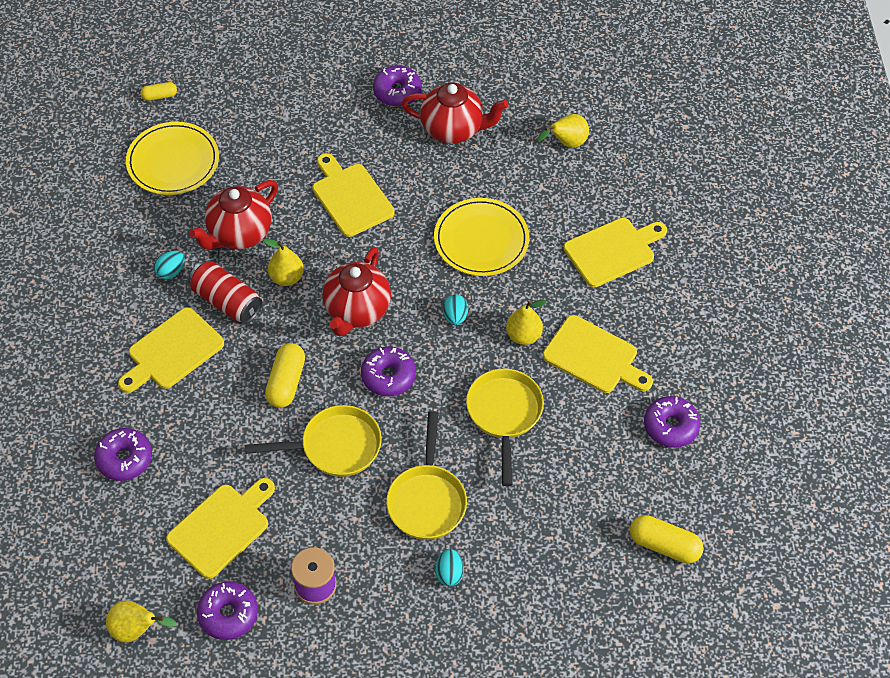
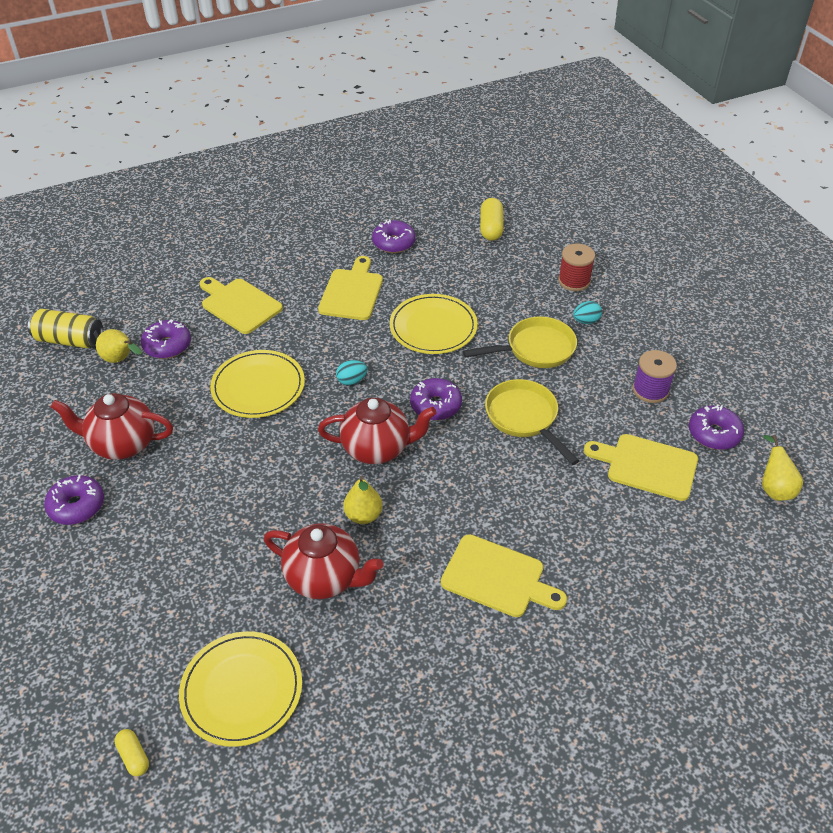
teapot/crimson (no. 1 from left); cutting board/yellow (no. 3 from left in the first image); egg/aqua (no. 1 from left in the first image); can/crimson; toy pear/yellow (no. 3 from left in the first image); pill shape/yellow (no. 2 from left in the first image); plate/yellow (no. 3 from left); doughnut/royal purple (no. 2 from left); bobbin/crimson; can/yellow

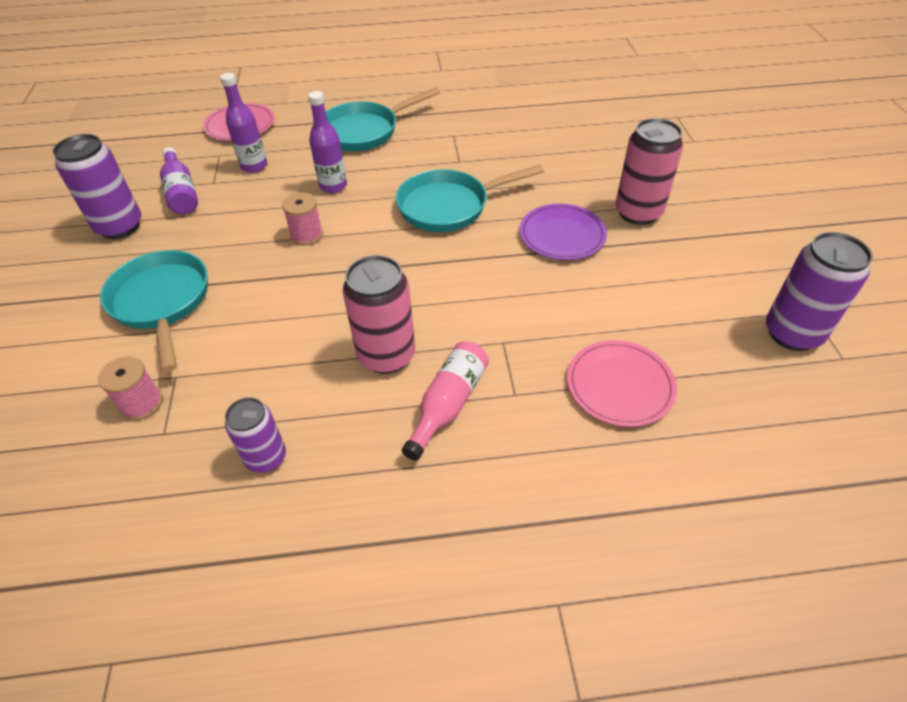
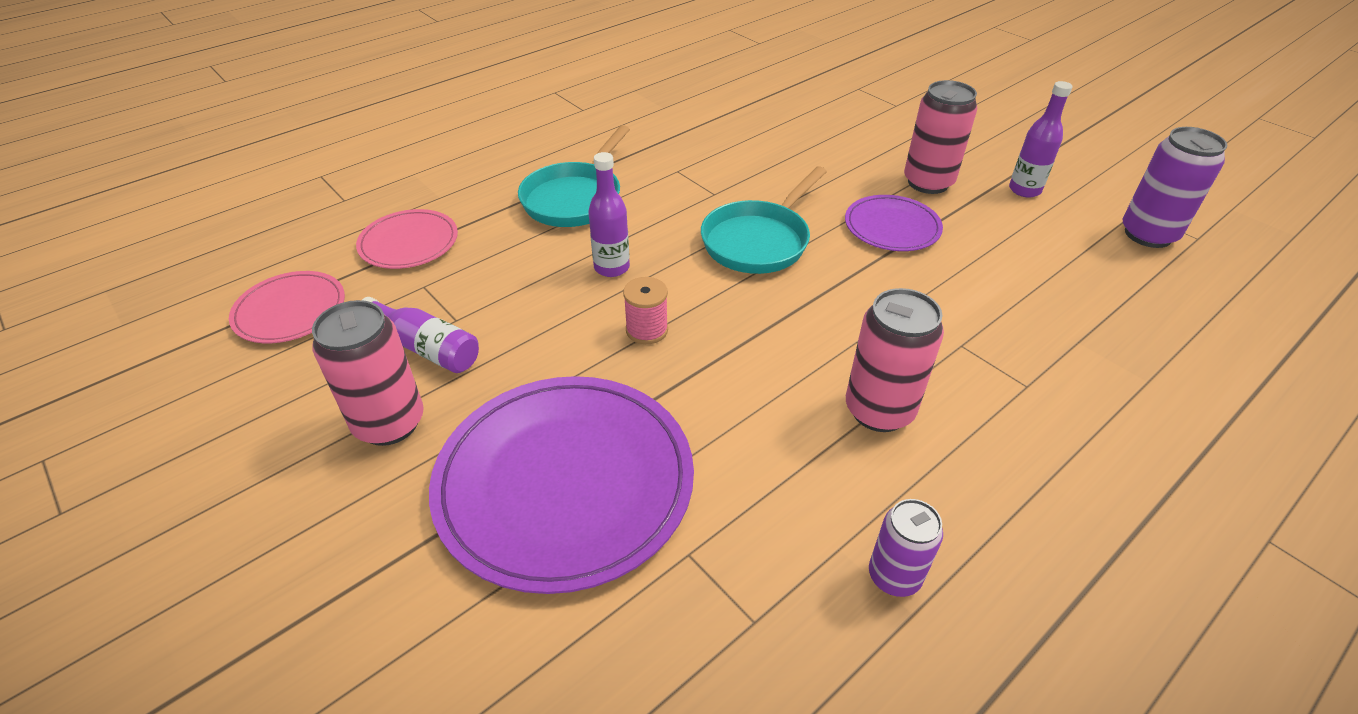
bottle/royal purple (no. 3 from left); can/pink (no. 1 from left); plate/royal purple (no. 1 from left); plate/pink (no. 1 from left); bottle/pink; bobbin/pink (no. 1 from left in the first image)

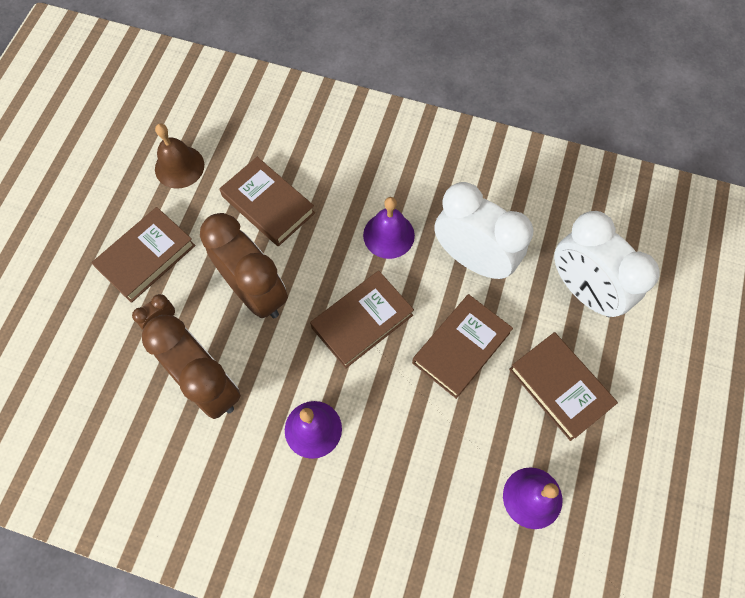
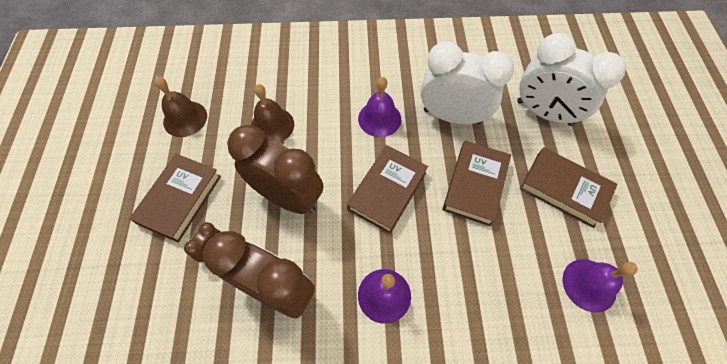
school bell/brown (no. 2 from left)

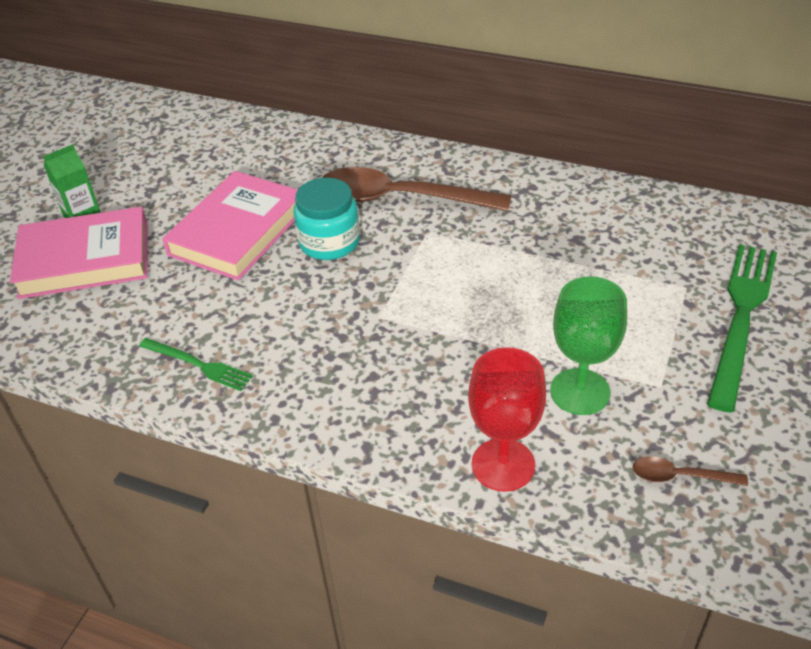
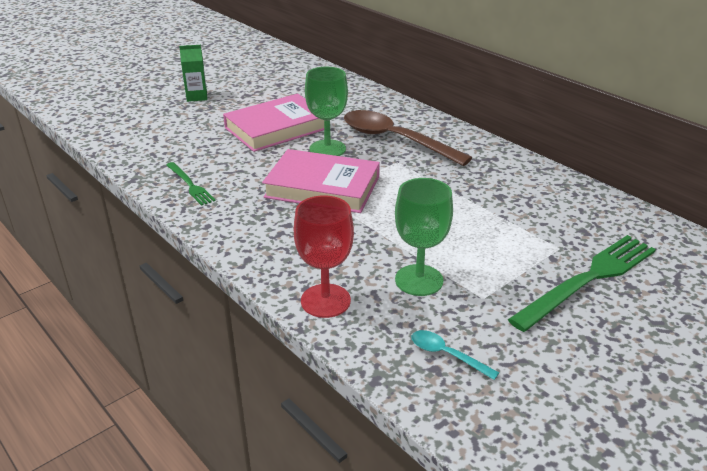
goblet/leaf-green (no. 1 from left); hardcover/pink (no. 2 from left); spoon/aqua

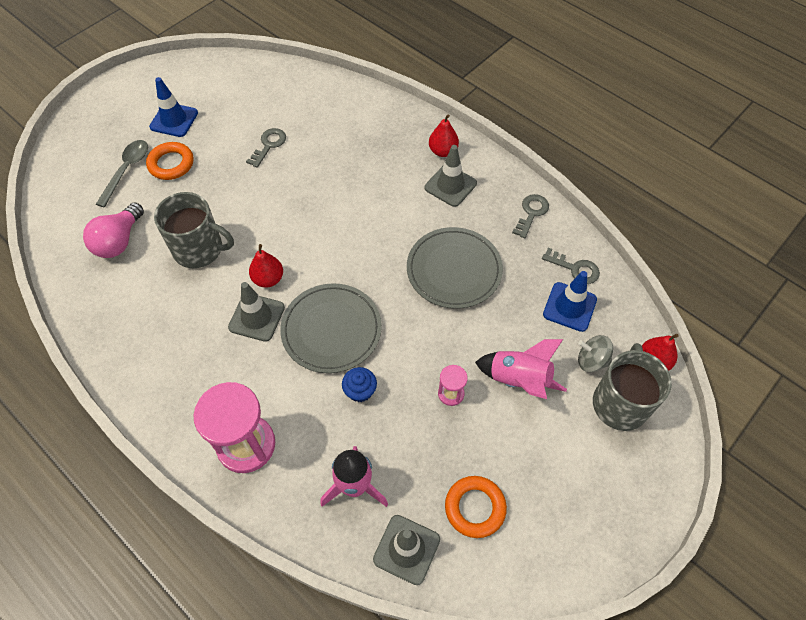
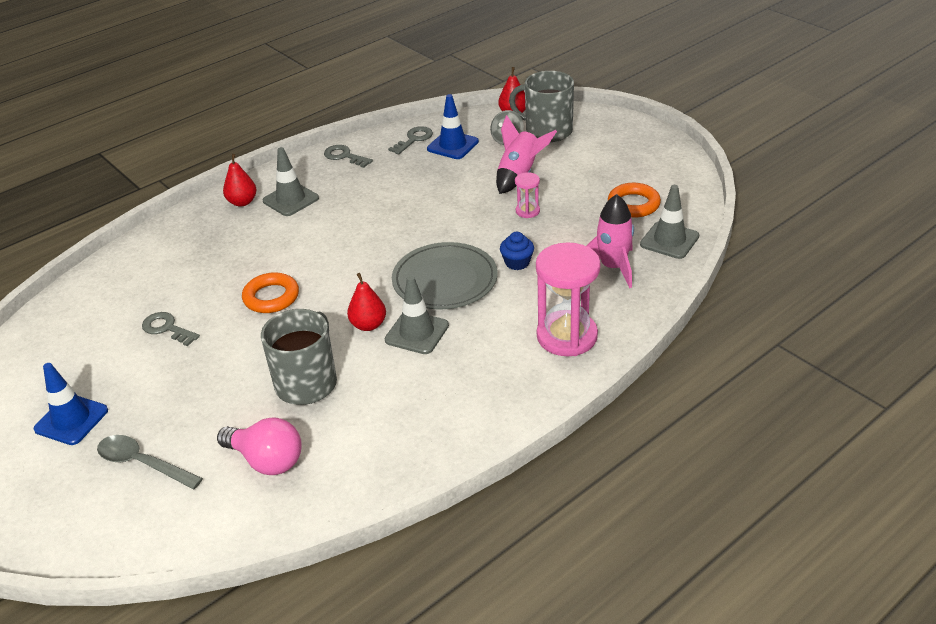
ring/orange-coloured (no. 1 from left); plate/gray (no. 2 from left in the first image)

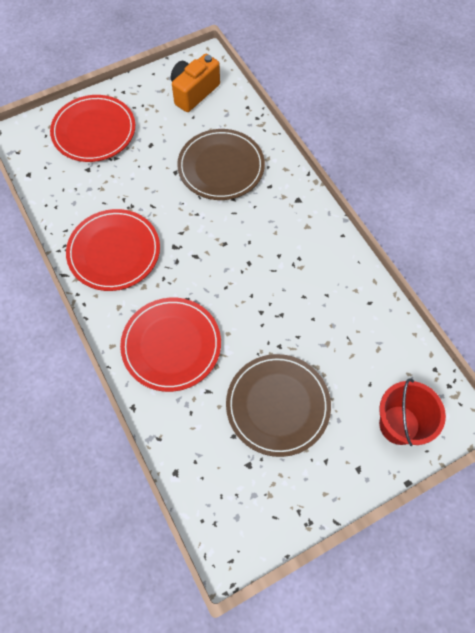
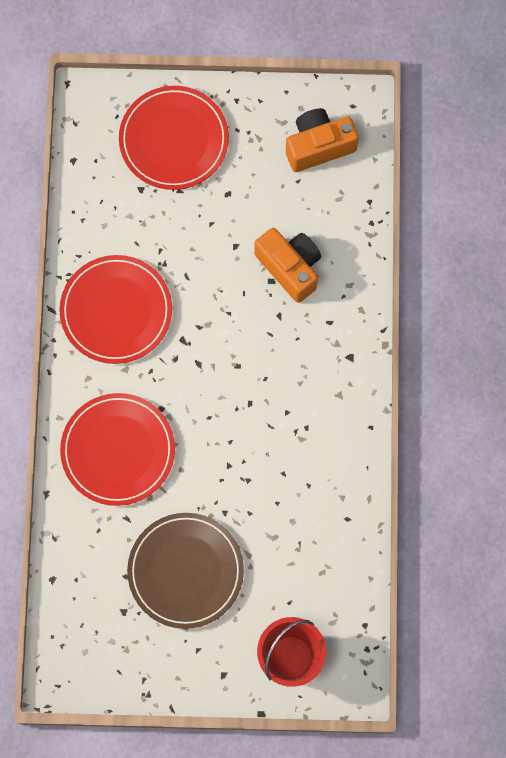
camera/orange-coloured (no. 1 from left)

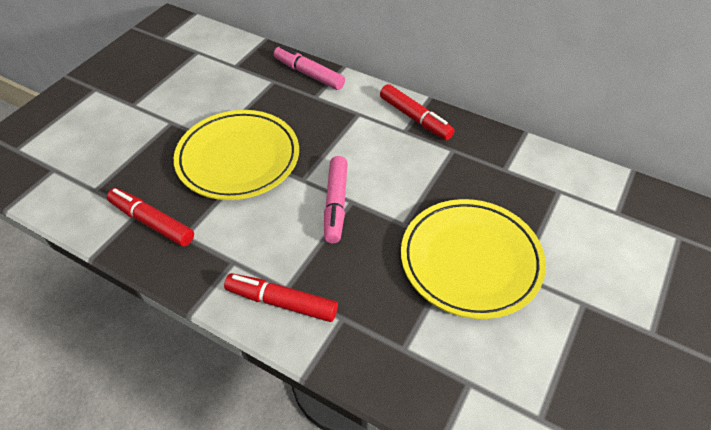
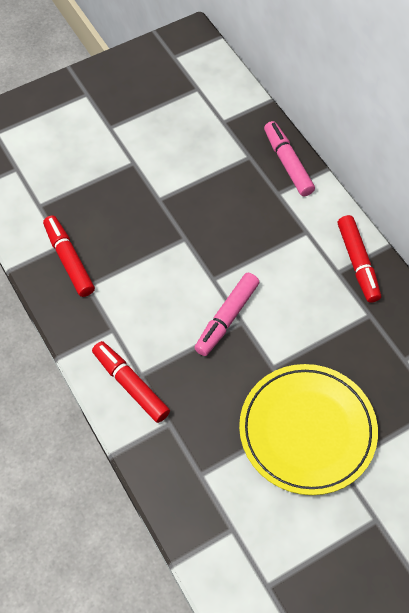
plate/yellow (no. 1 from left in the first image)

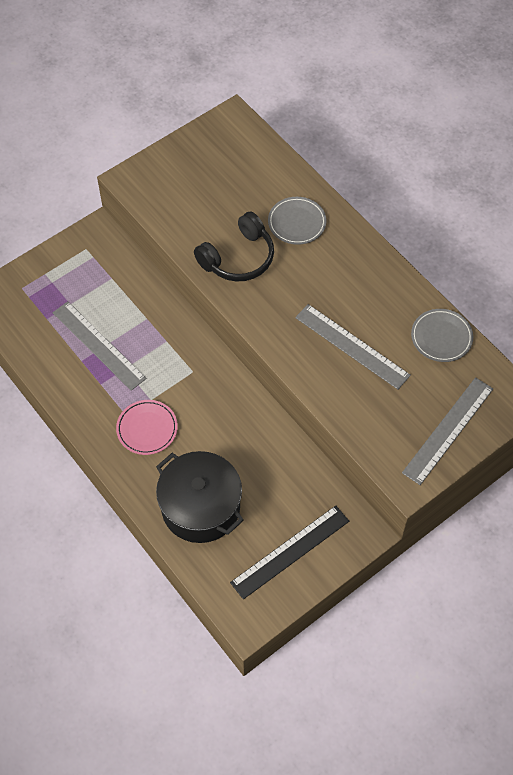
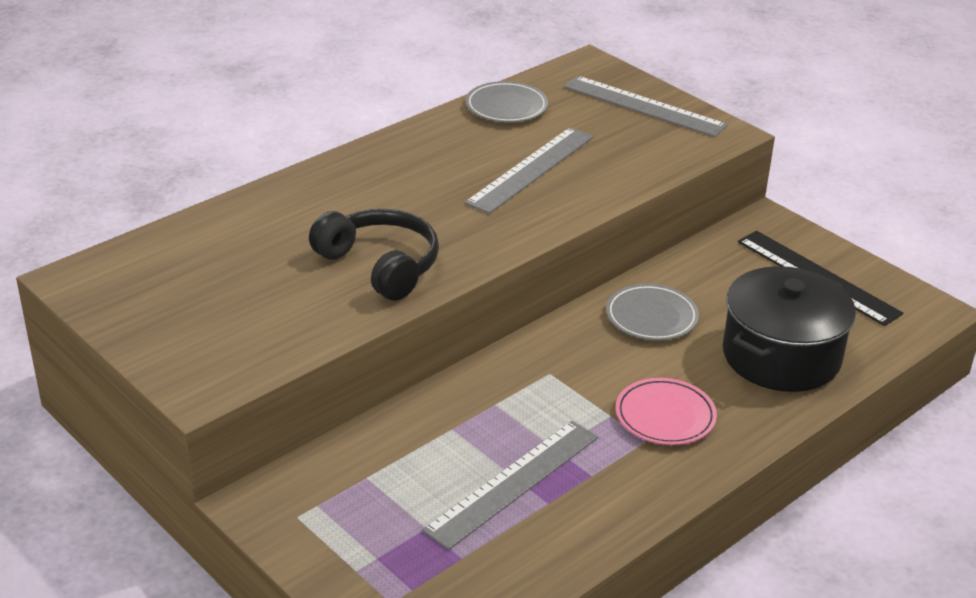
plate/gray (no. 2 from left)

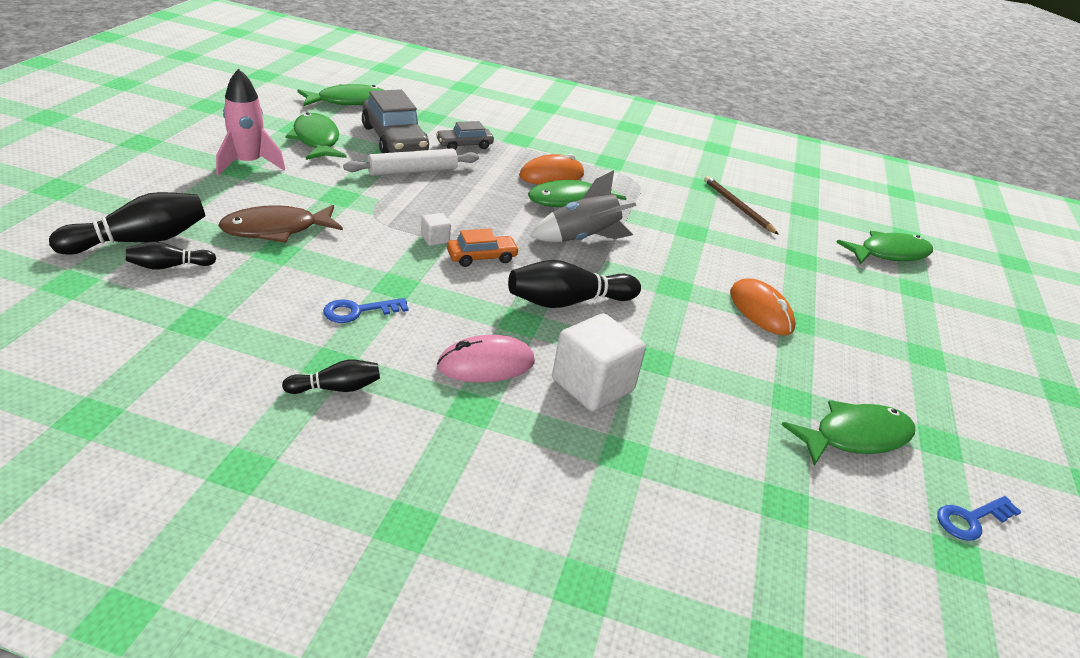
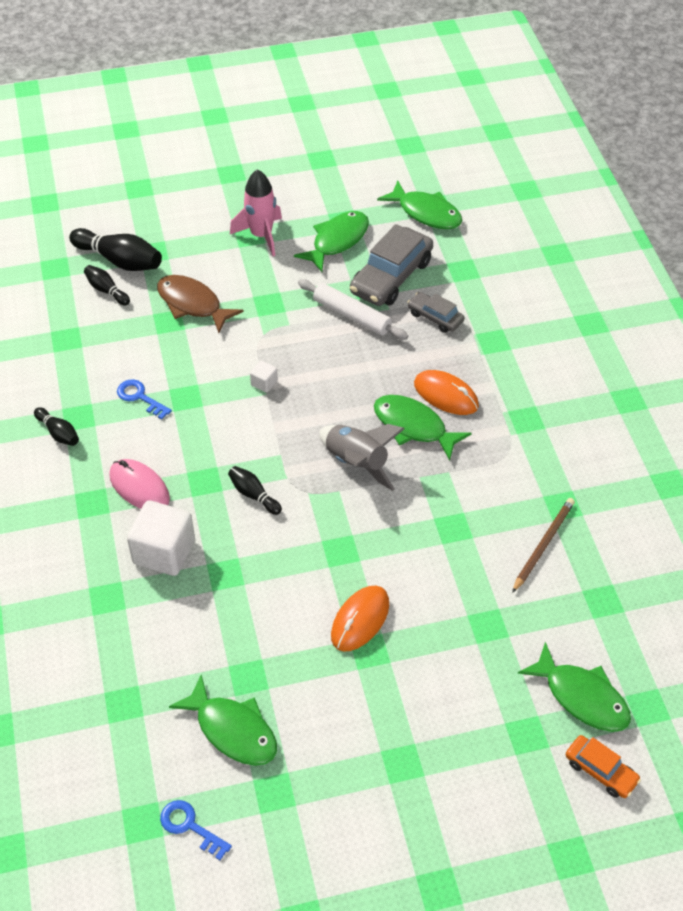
toy car/orange-coloured; bowling pin/ebony (no. 4 from left)

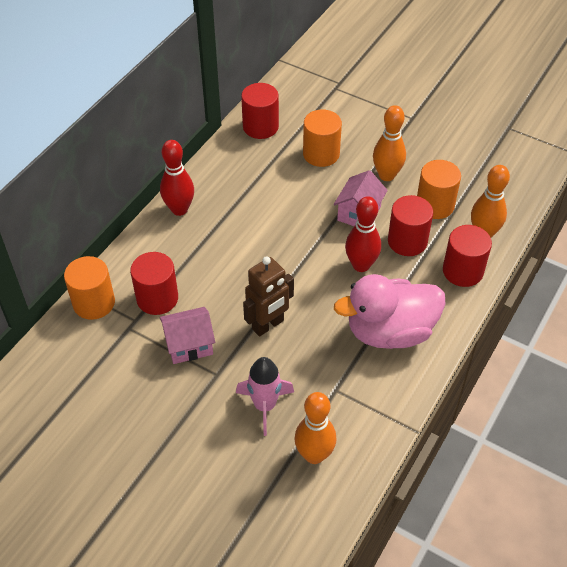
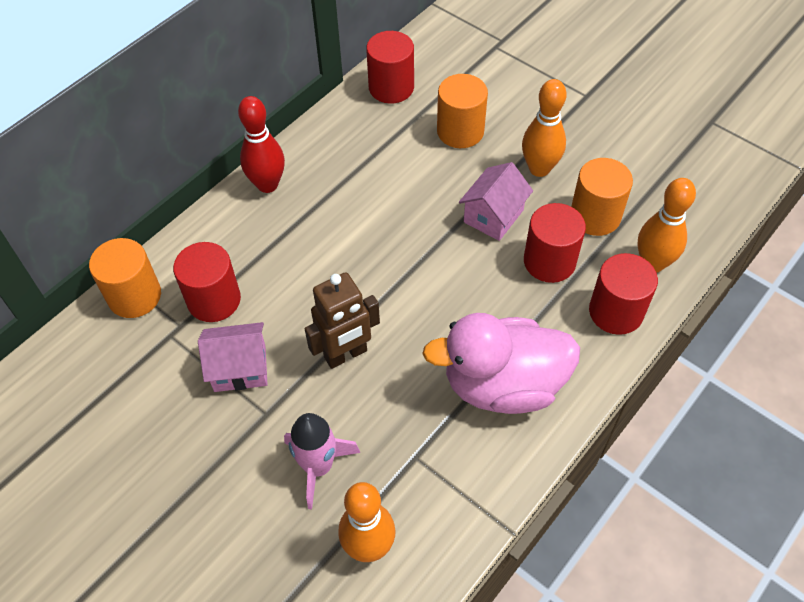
bowling pin/crimson (no. 2 from left in the first image)

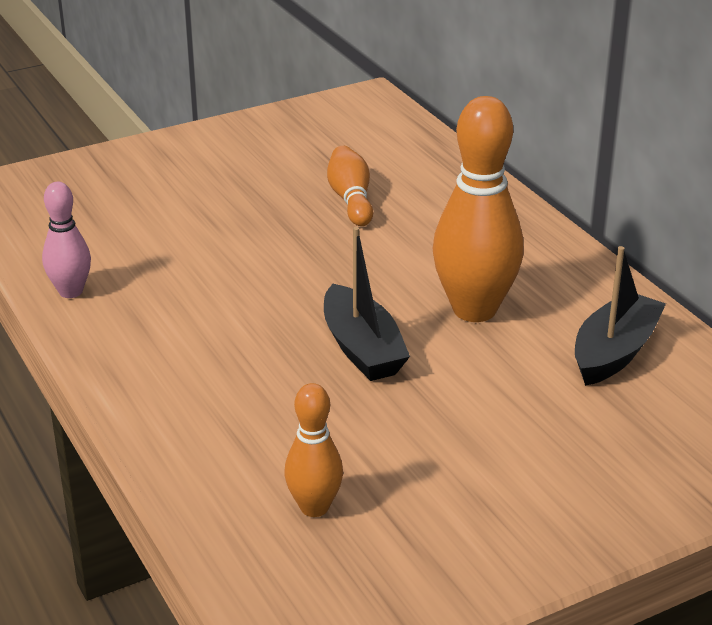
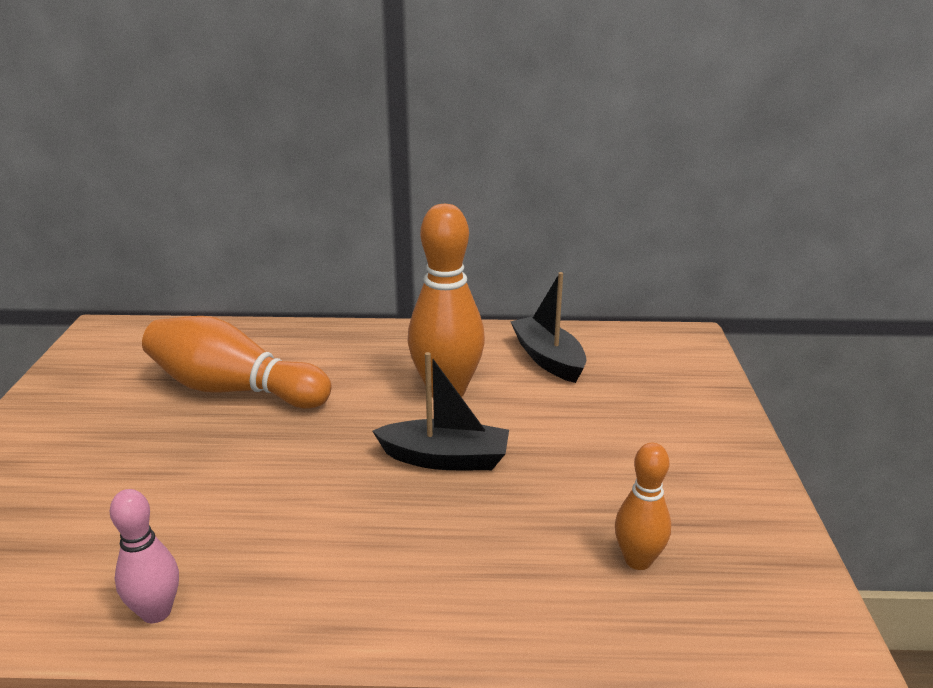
bowling pin/orange-coloured (no. 1 from left)

